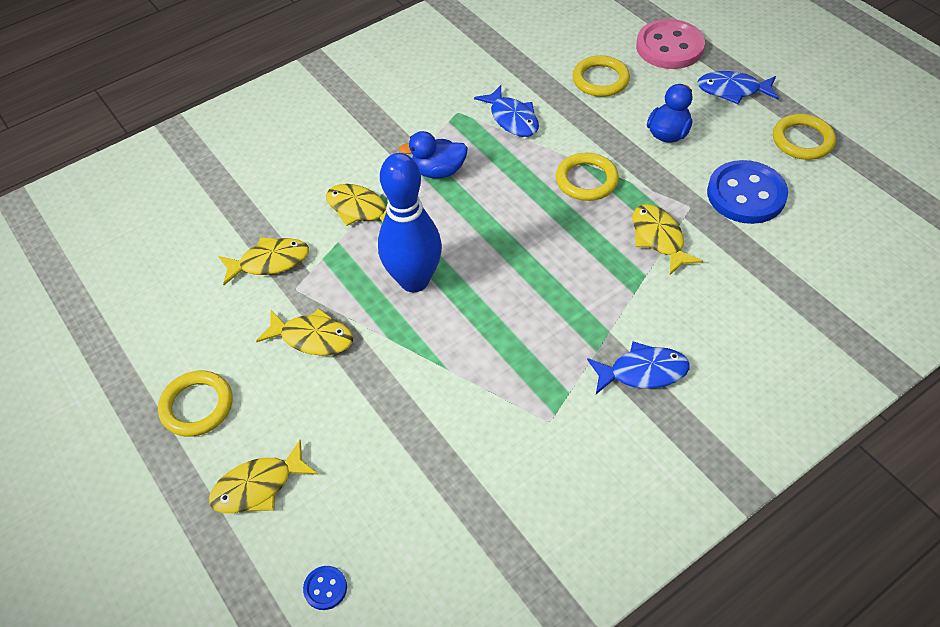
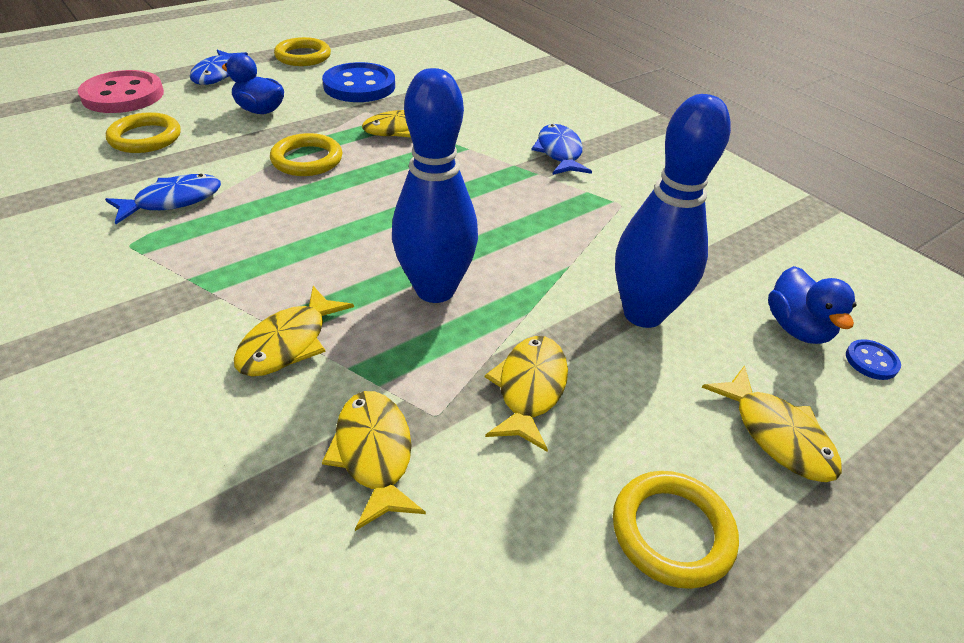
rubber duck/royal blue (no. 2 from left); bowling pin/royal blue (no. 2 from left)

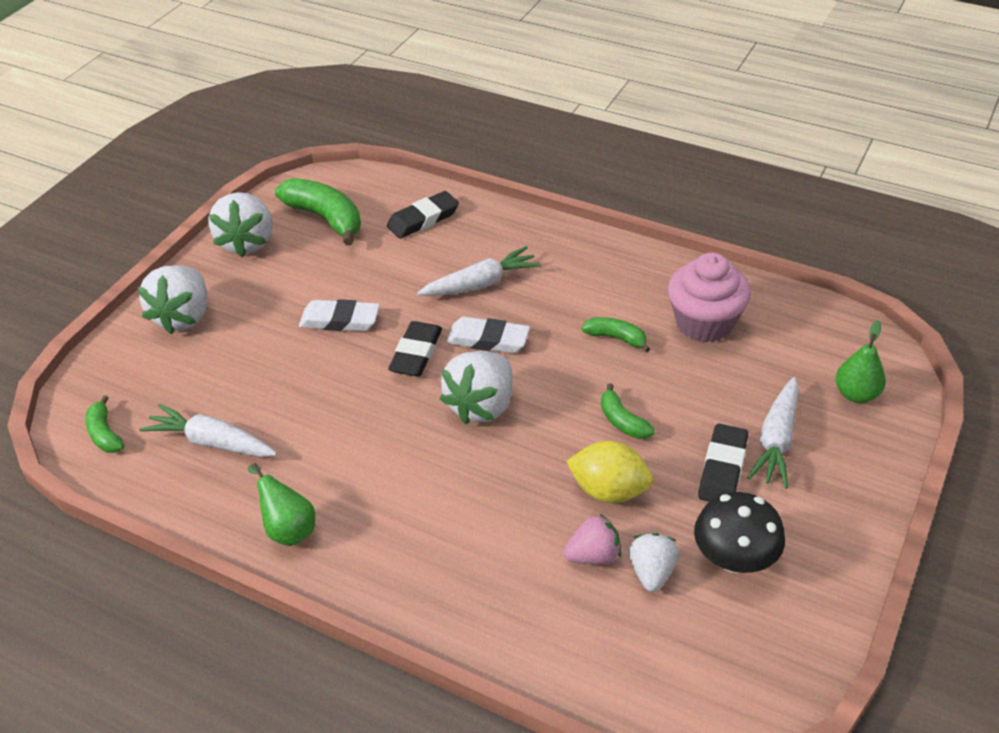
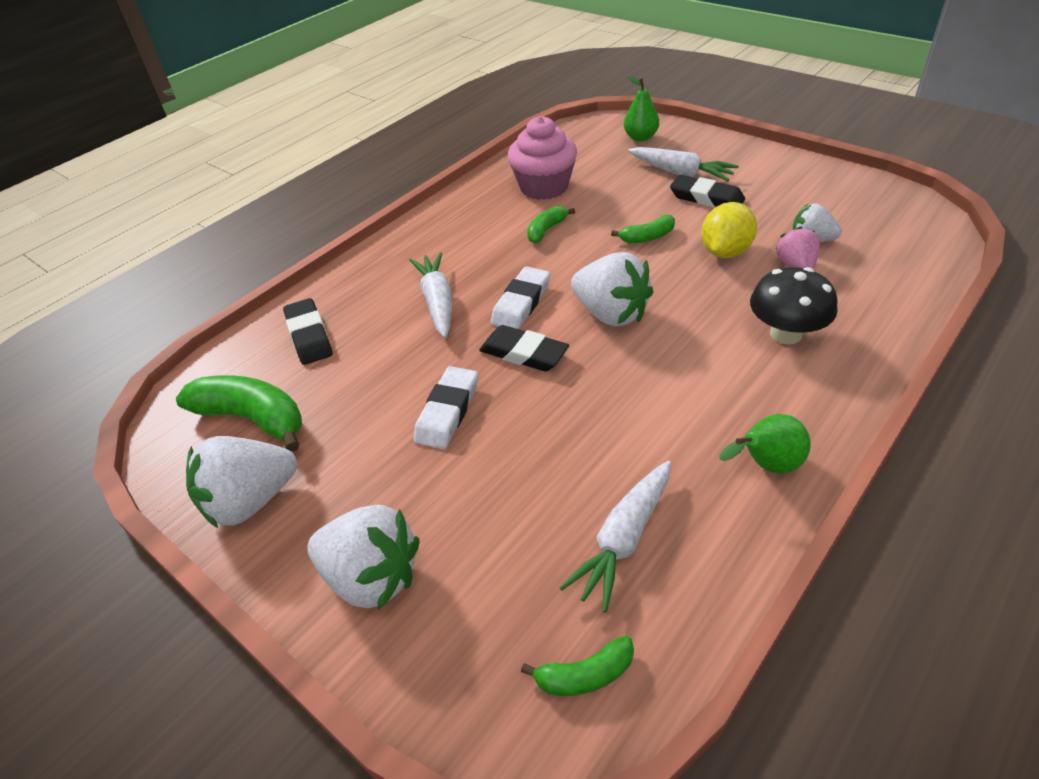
toy banana/leaf-green (no. 1 from left); strawberry/snow-white (no. 1 from left); mushroom/ebony

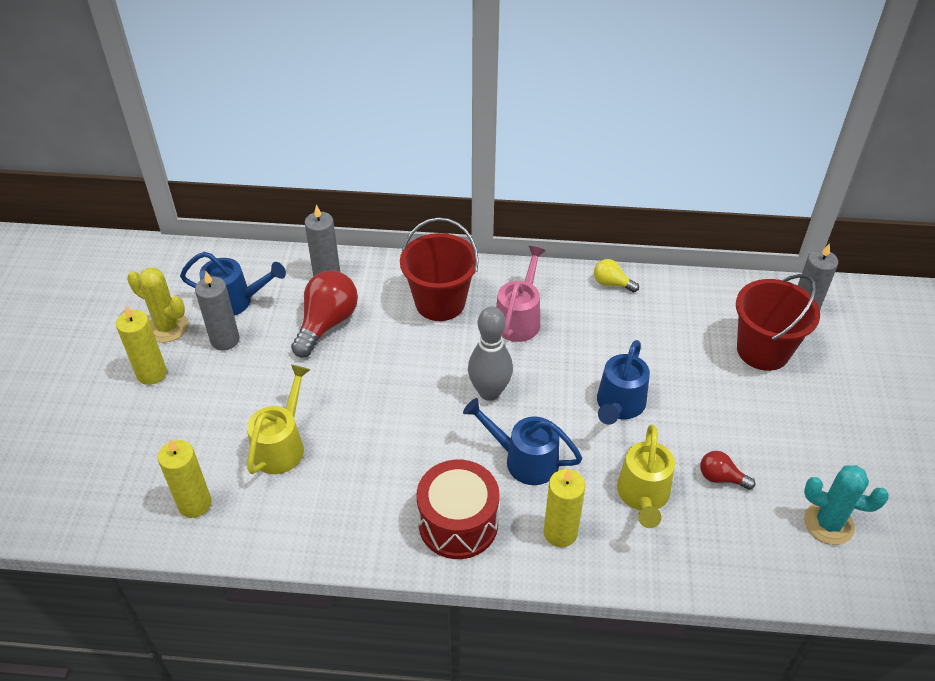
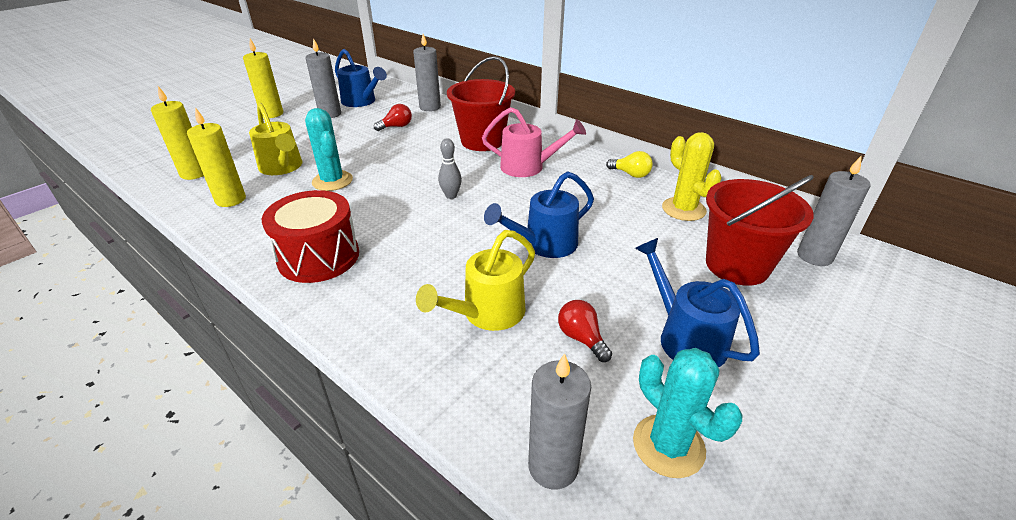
watering pot/pink; bulb/yellow; saguaro cactus/yellow; bulb/crimson (no. 1 from left); bowling pin/gray; watering pot/yellow (no. 1 from left); watering pot/royal blue (no. 3 from left); candle/yellow (no. 2 from left); saguaro cactus/aqua (no. 1 from left); candle/gray (no. 3 from left)

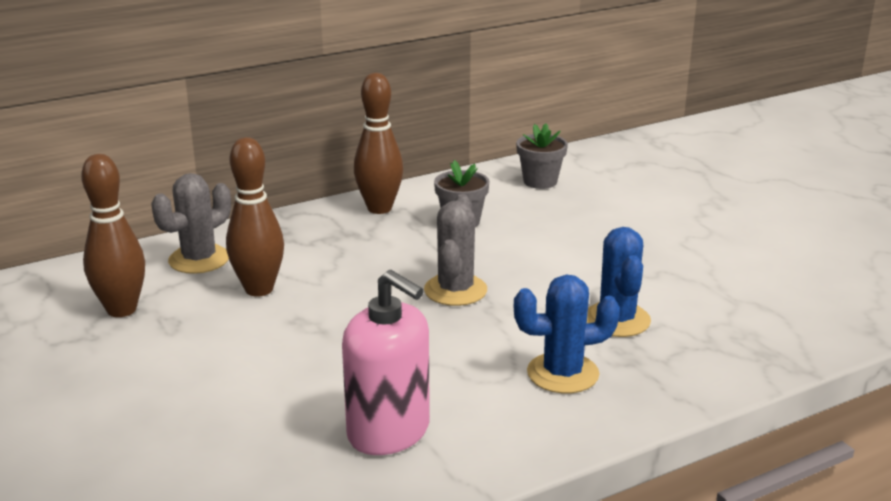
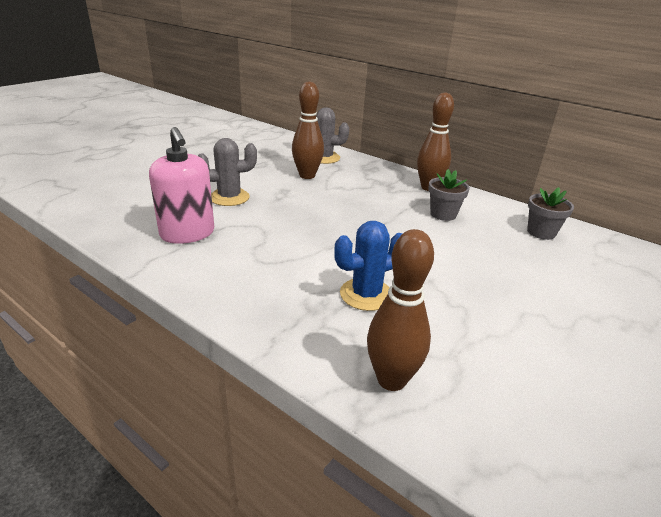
bowling pin/brown (no. 2 from left); saguaro cactus/gray (no. 1 from left); soap pump/pink; saguaro cactus/royal blue (no. 1 from left in the first image)

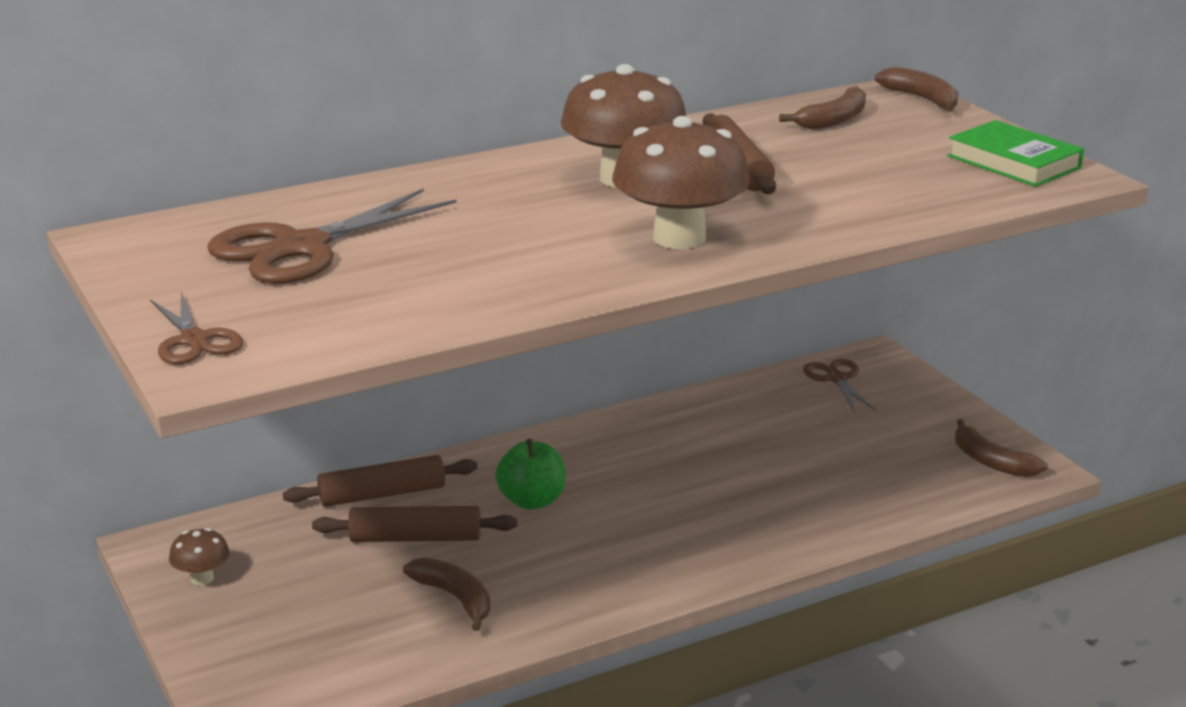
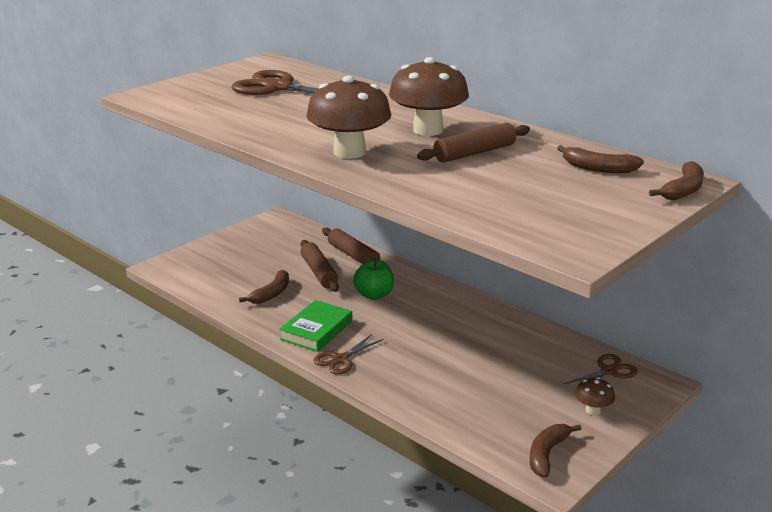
hardcover/leaf-green; pair of scissors/brown (no. 2 from left); mushroom/brown (no. 3 from left)

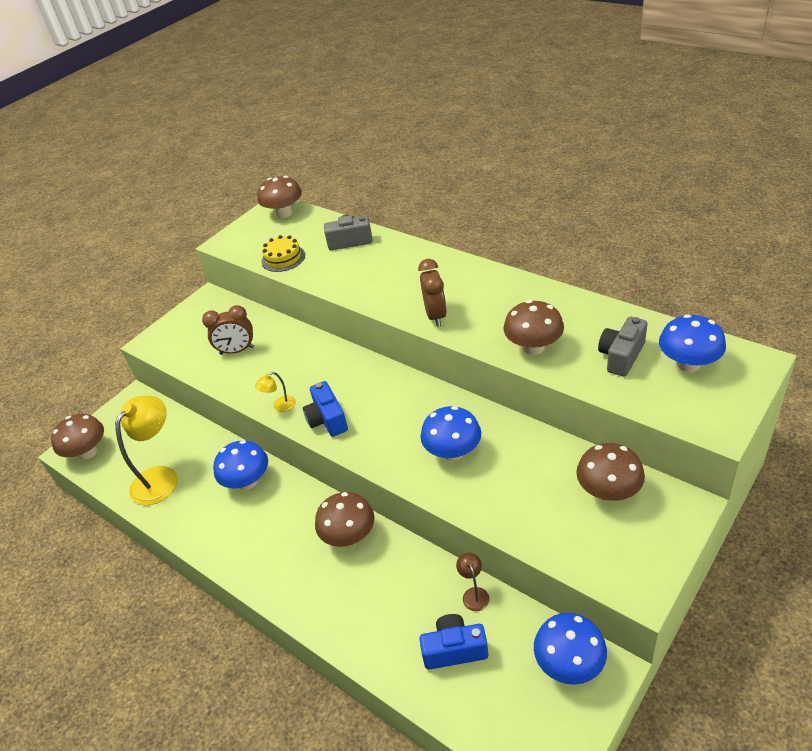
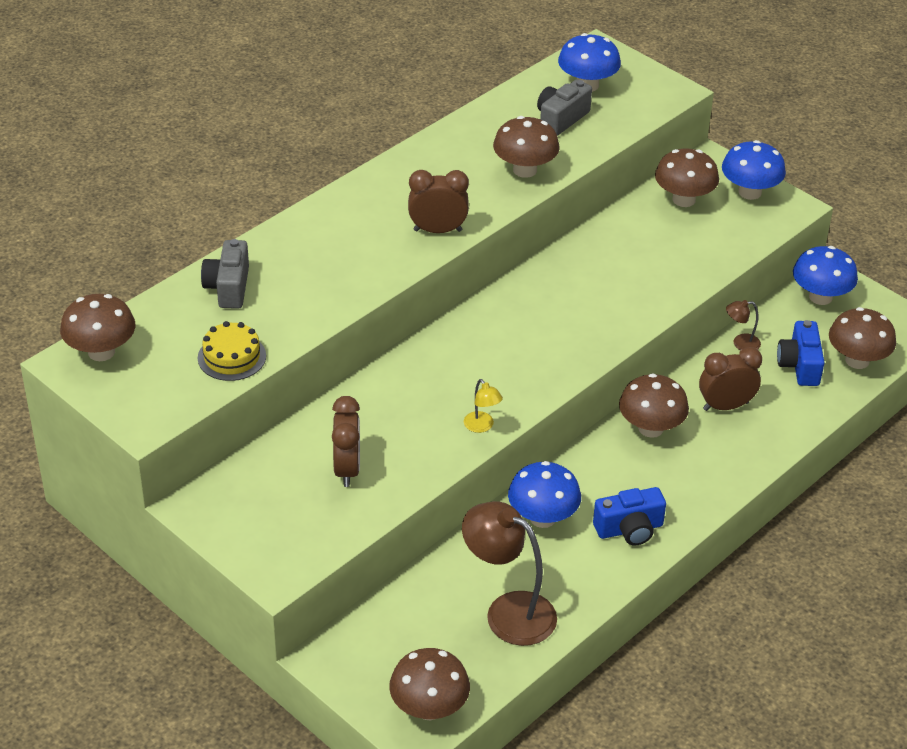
camera/gray (no. 2 from left); camera/royal blue (no. 1 from left); lamp/brown (no. 1 from left); mushroom/royal blue (no. 3 from left); mushroom/brown (no. 6 from left); clock/brown (no. 3 from left)

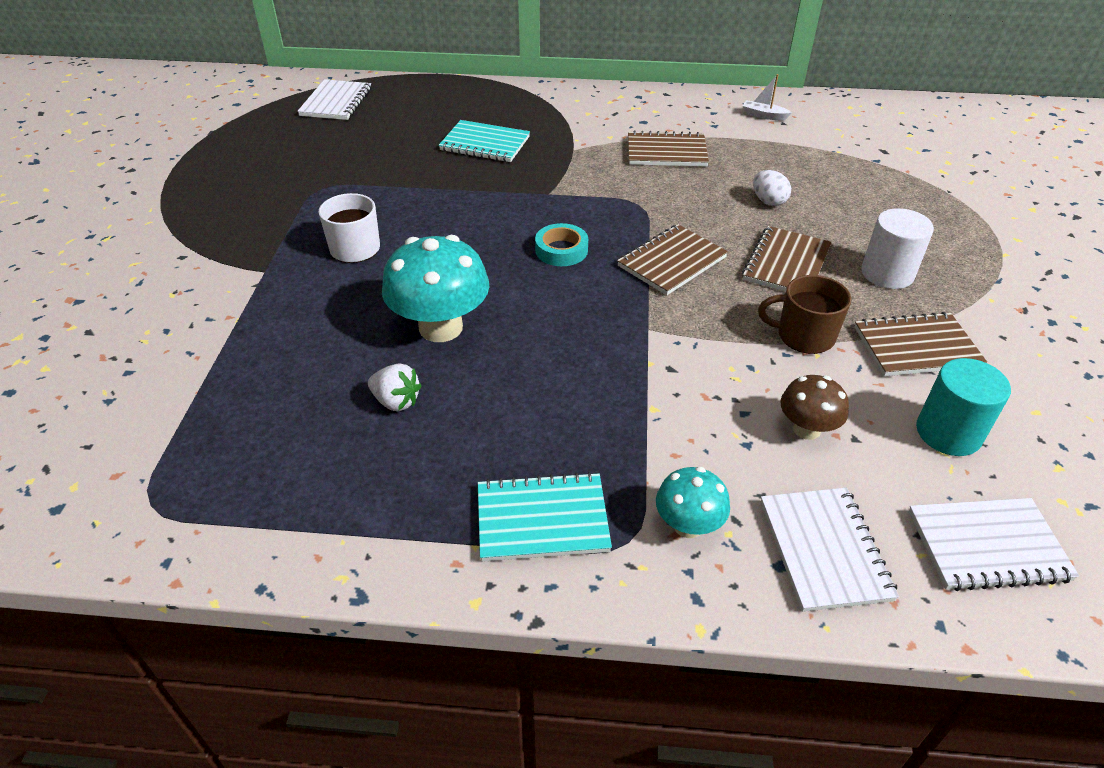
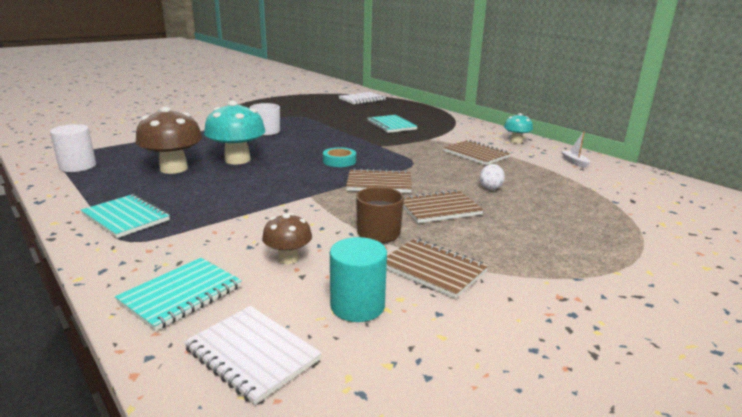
solid cylinder/snow-white; mushroom/brown (no. 1 from left); mushroom/aqua (no. 2 from left); exercise book/aqua (no. 2 from left)

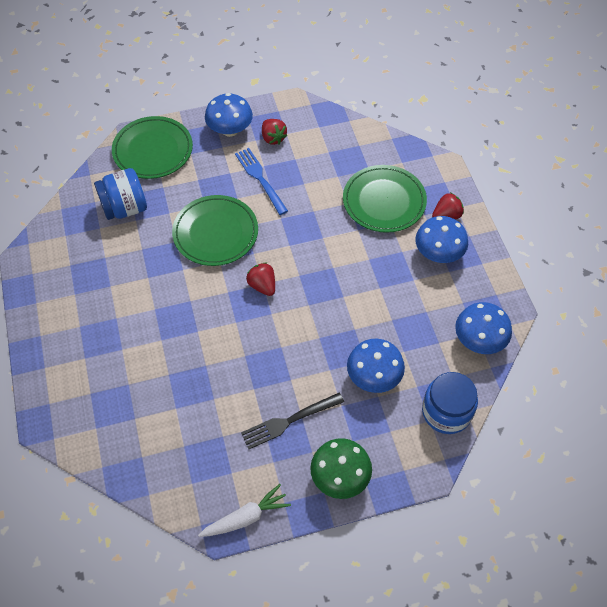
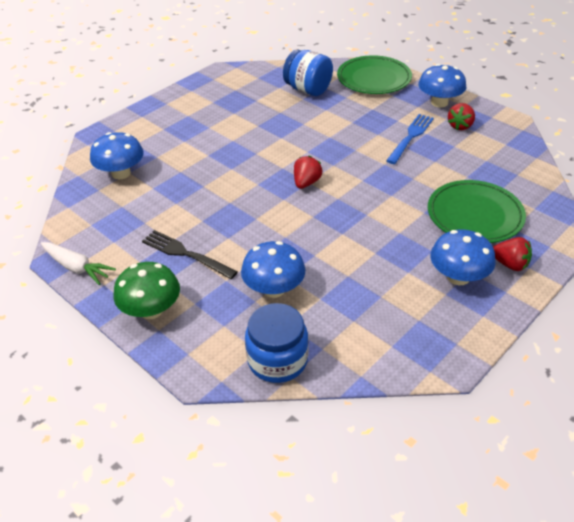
plate/leaf-green (no. 2 from left in the first image); mushroom/royal blue (no. 1 from left)

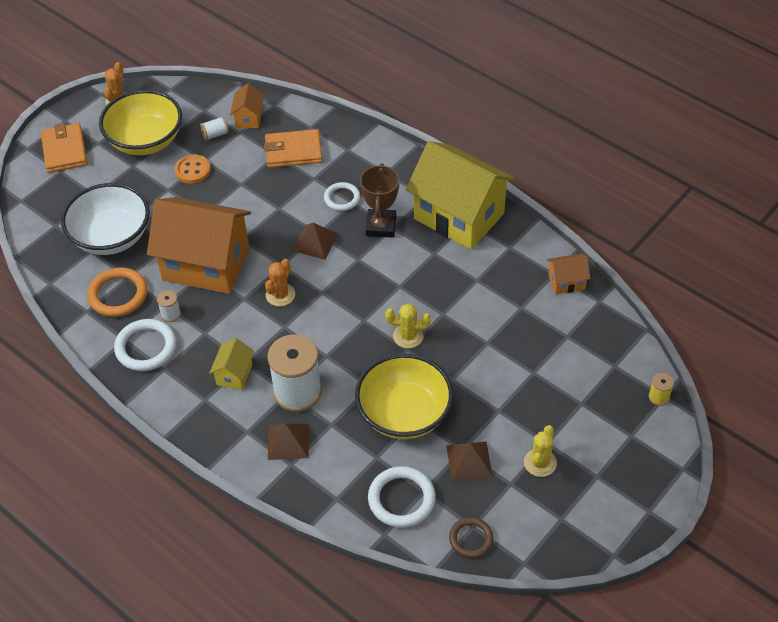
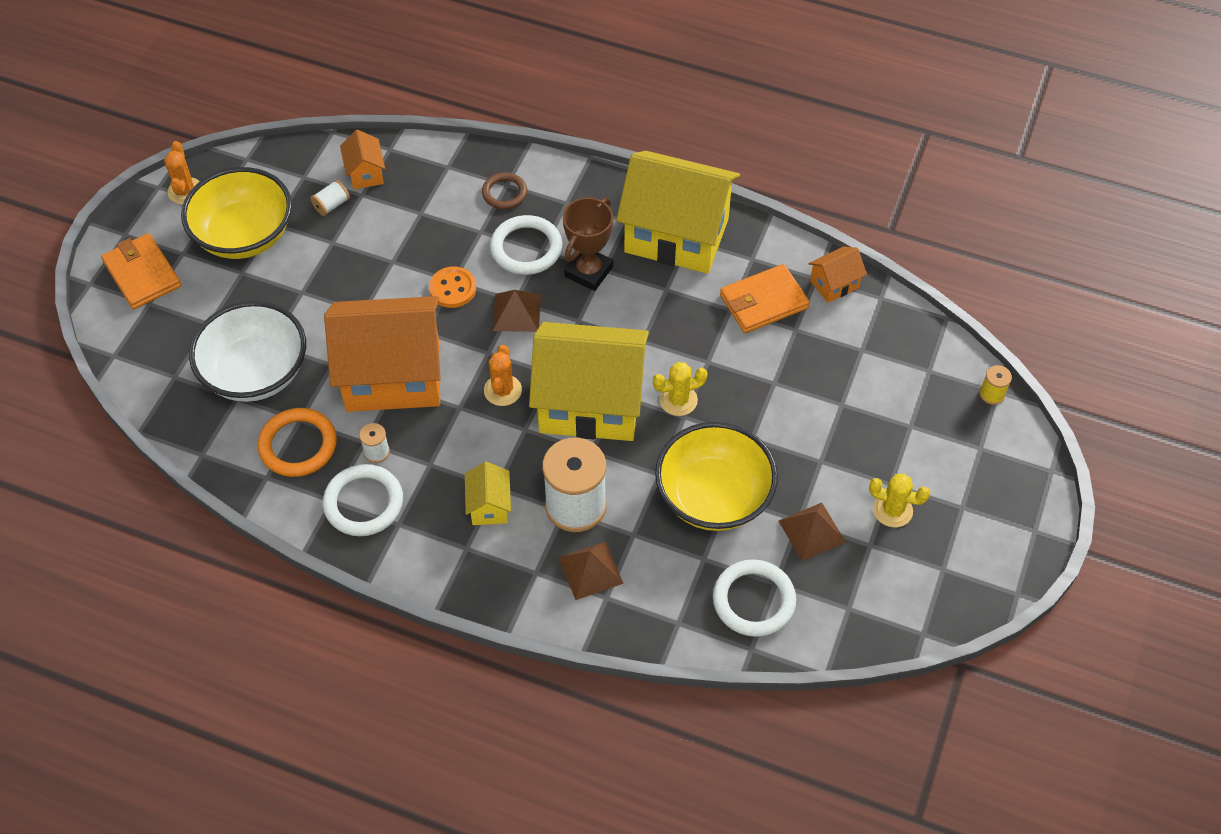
card wallet/orange-coloured (no. 2 from left); button/orange-coloured; trophy/brown; ring/snow-white (no. 2 from left); saguaro cactus/yellow (no. 2 from left); ring/brown; toy house/yellow (no. 2 from left)

